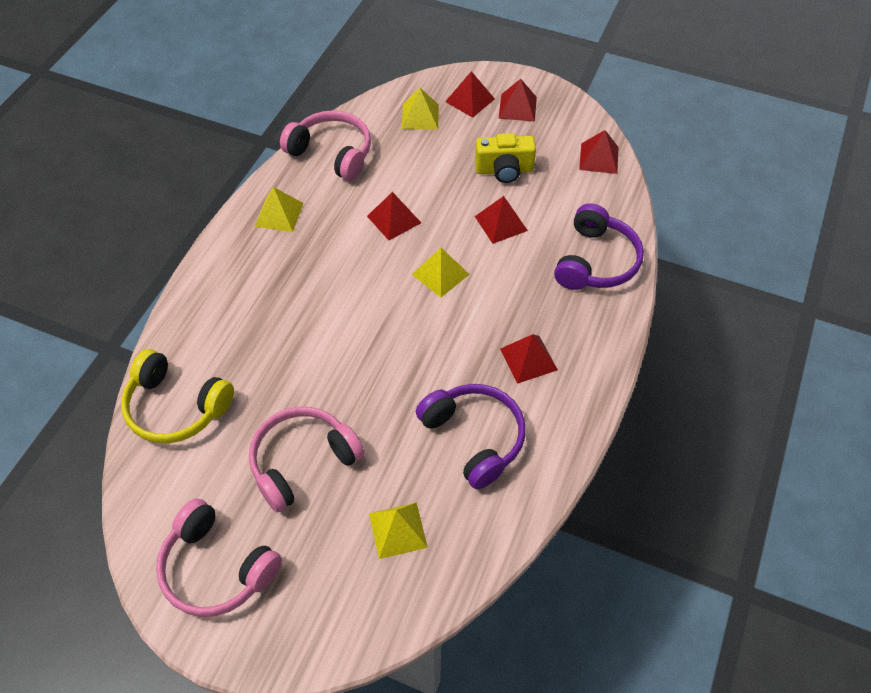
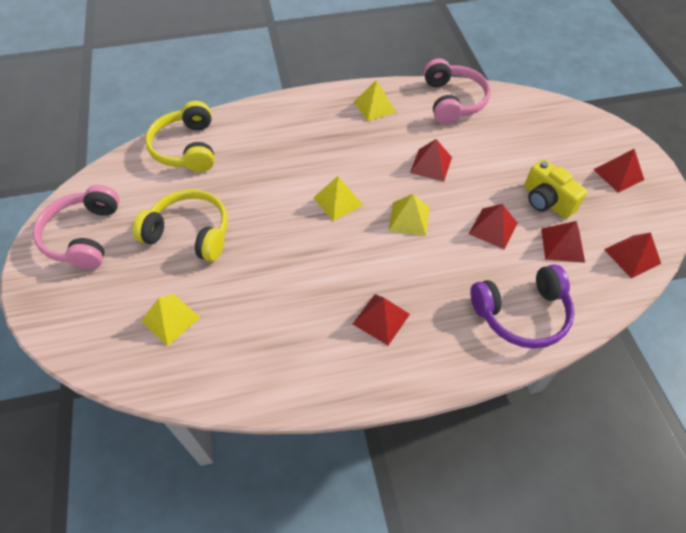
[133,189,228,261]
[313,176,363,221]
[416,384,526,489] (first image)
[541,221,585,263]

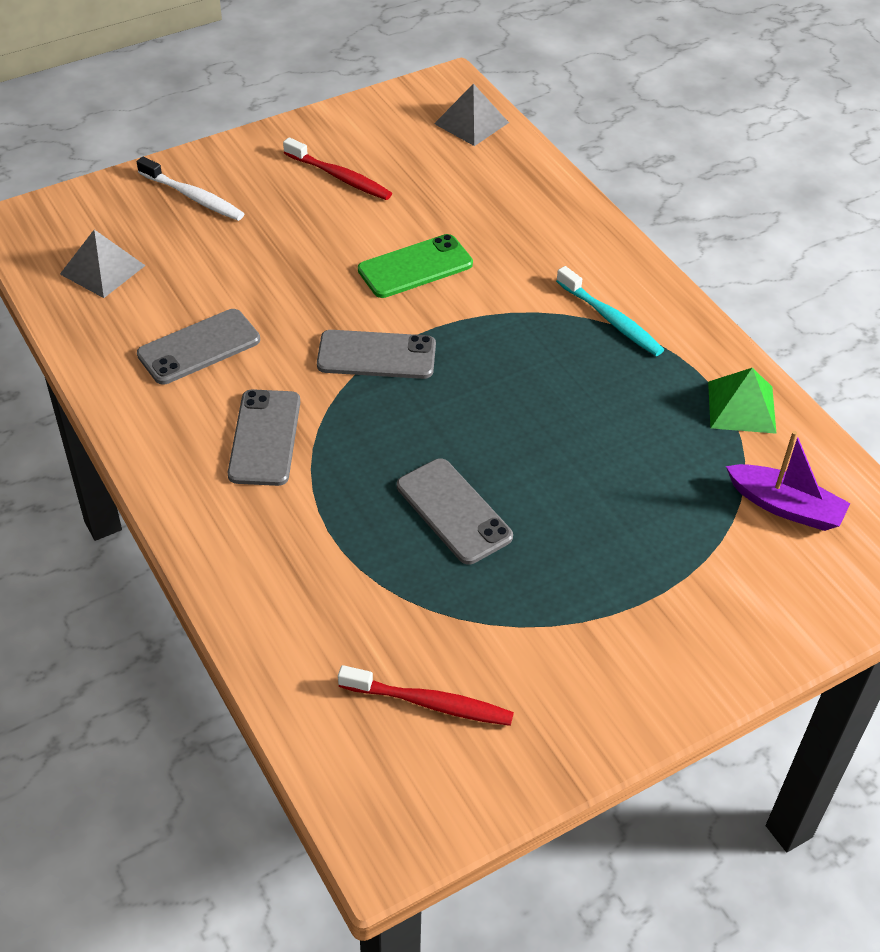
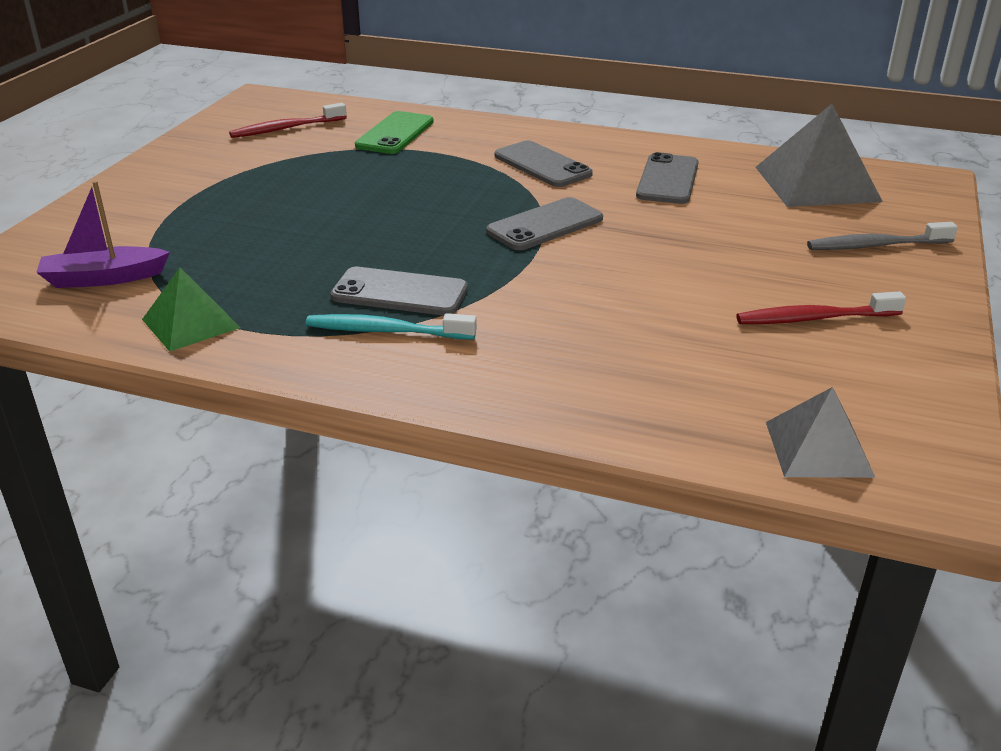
[755,104,883,207]
[807,222,958,250]
[355,111,434,154]
[330,267,468,316]

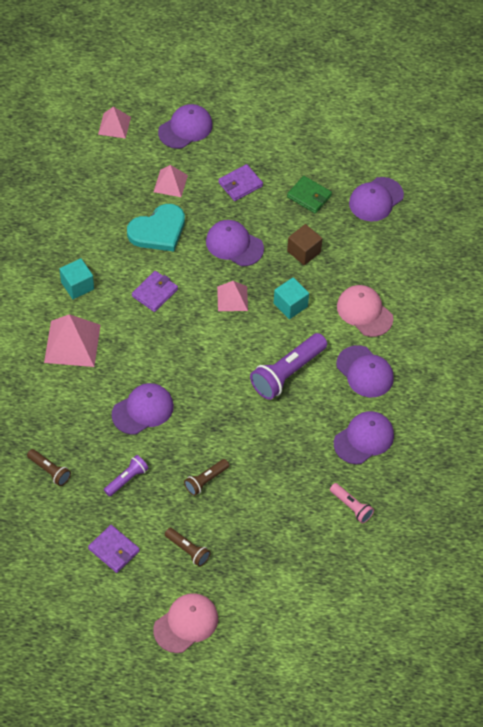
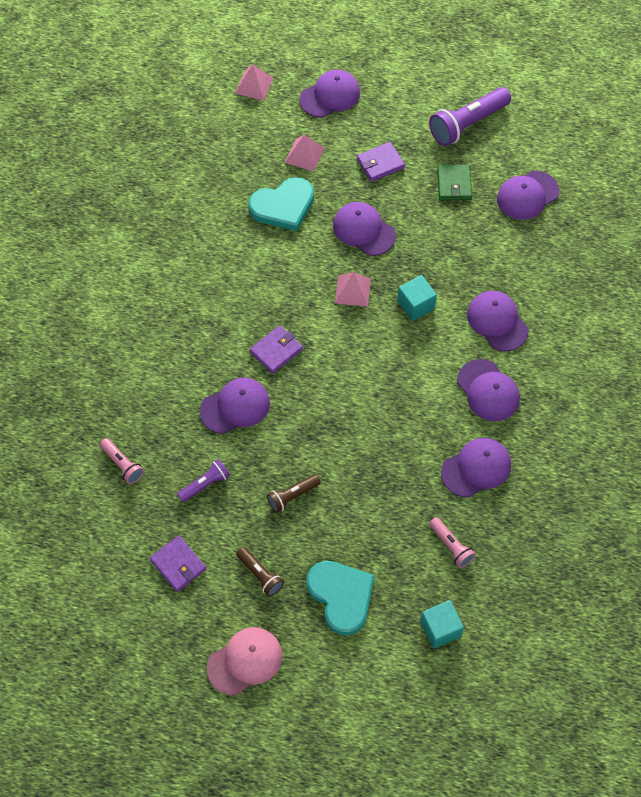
[100,438,144,484]
[44,314,101,367] (first image)
[420,600,464,648]
[250,325,303,374]
[429,87,511,146]
[437,165,472,200]
[287,224,323,265] (first image)
[467,291,528,351]
[306,561,375,635]

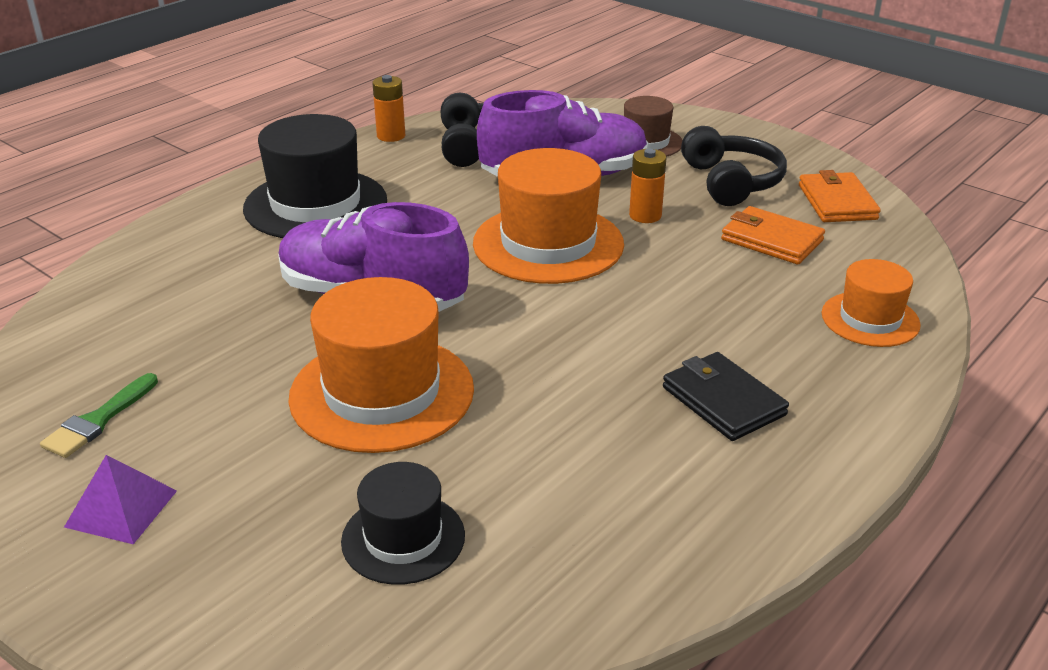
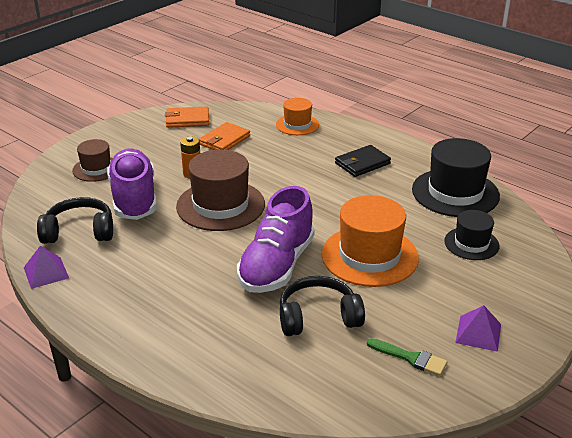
[412,138,500,217]
[24,246,69,289]
[176,150,265,231]
[280,276,365,336]

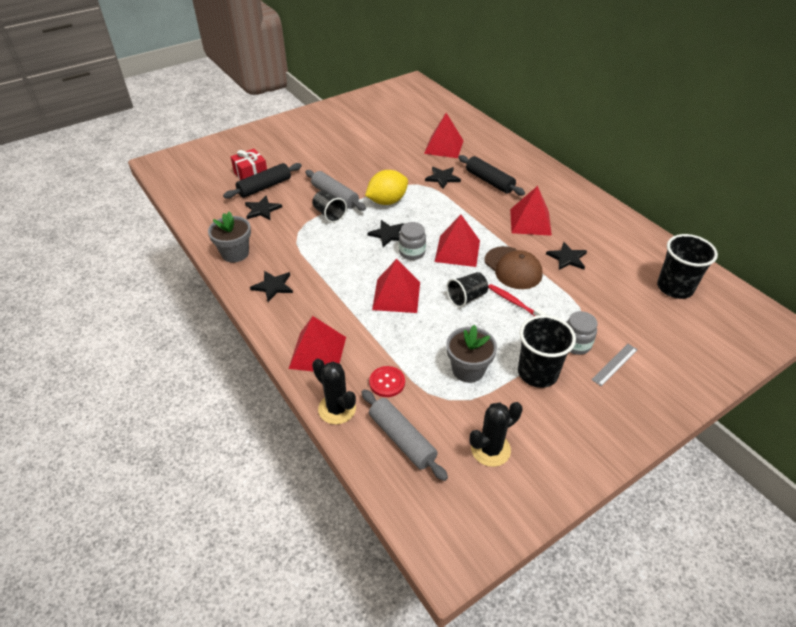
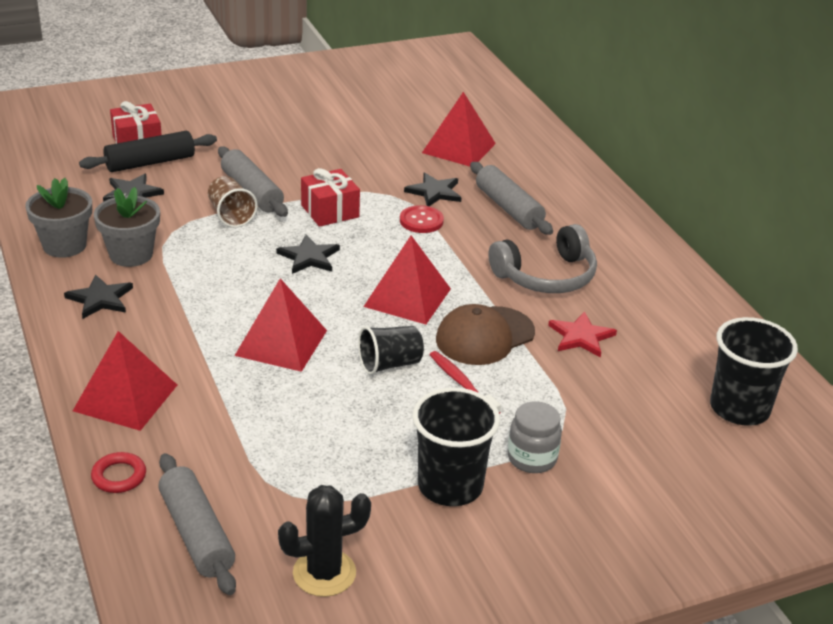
[208,176,258,228]
[91,452,146,493]
[301,168,360,227]
[400,205,444,233]
[399,222,426,260] (first image)
[94,187,160,267]
[470,162,553,235]
[436,304,535,365]
[488,224,597,293]
[548,311,617,358]
[591,344,638,386] (first image)

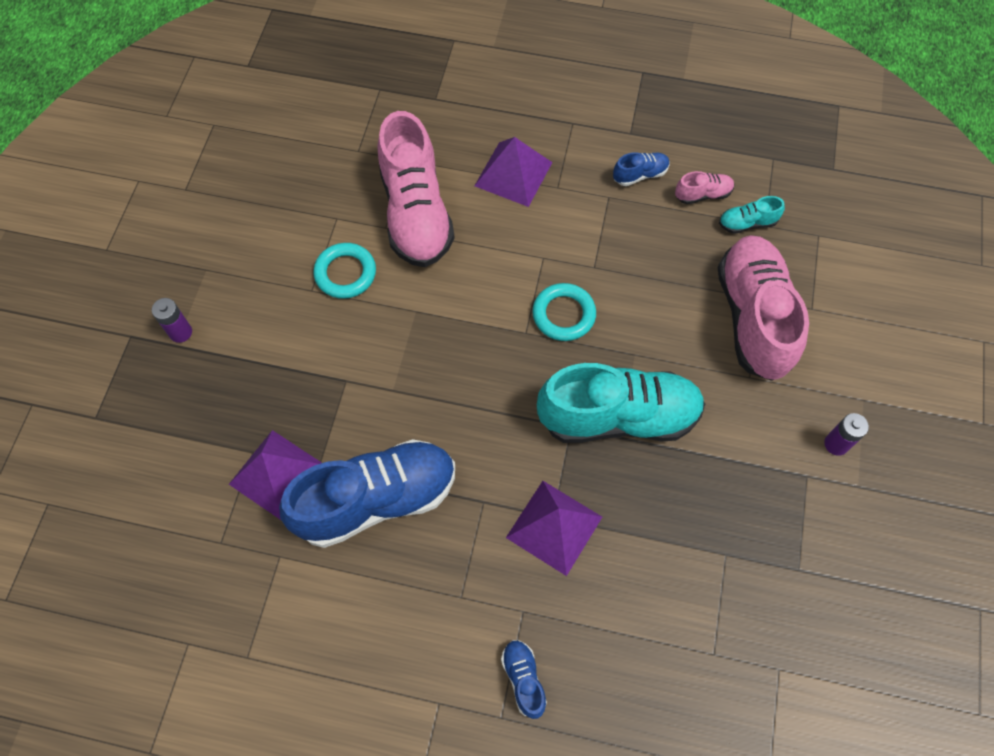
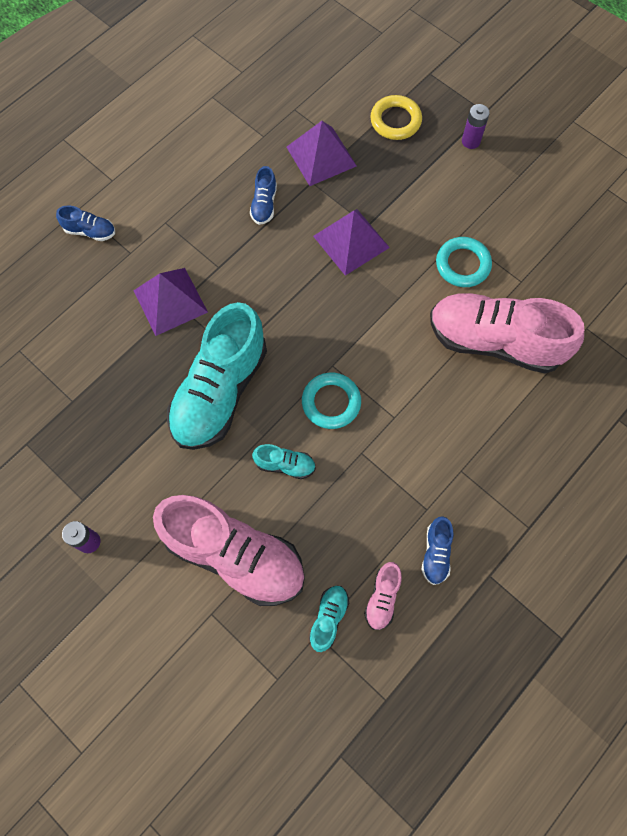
[250,166,277,225]
[313,209,390,276]
[252,444,316,479]
[370,95,422,140]

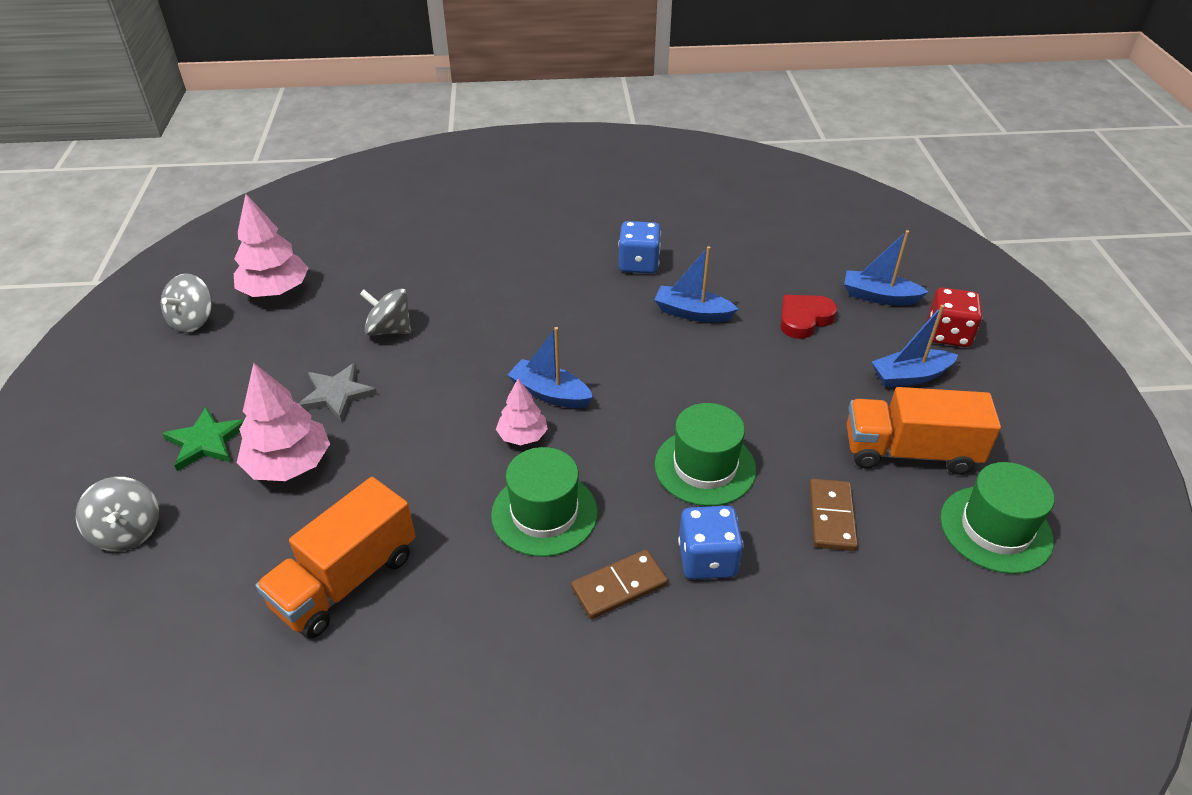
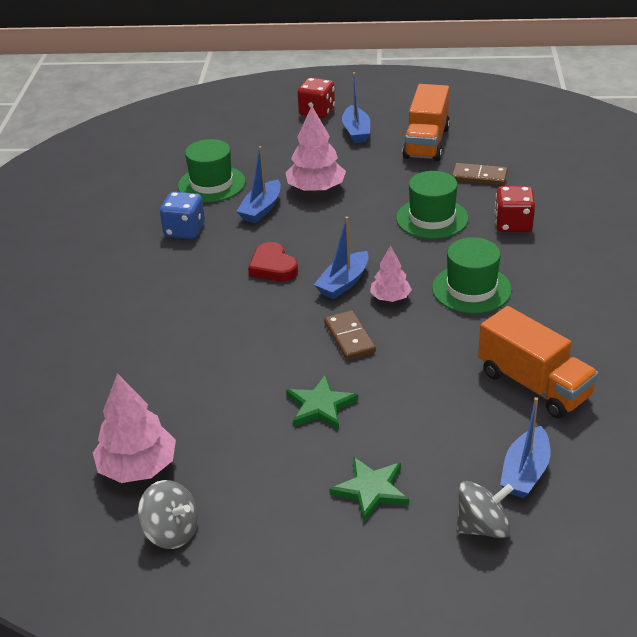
[286,106,346,193]
[286,374,358,429]
[360,288,411,336] (first image)
[324,310,376,360]
[495,186,535,232]
[248,242,298,282]
[500,397,550,498]
[178,139,246,202]

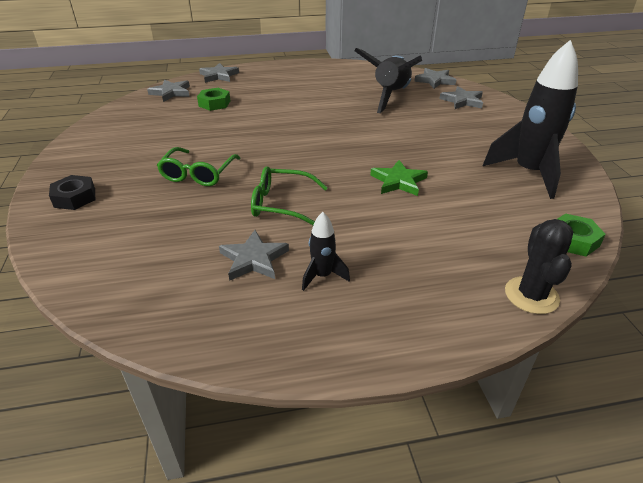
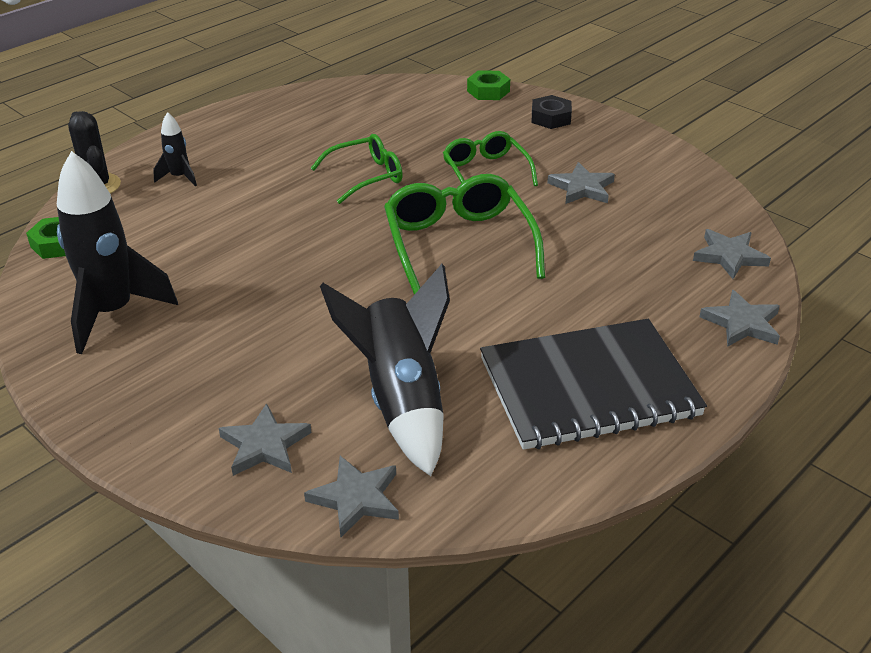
[467,71,510,100]
[547,162,615,204]
[153,112,197,186]
[370,160,428,196] (first image)
[384,174,545,295]
[480,319,707,450]

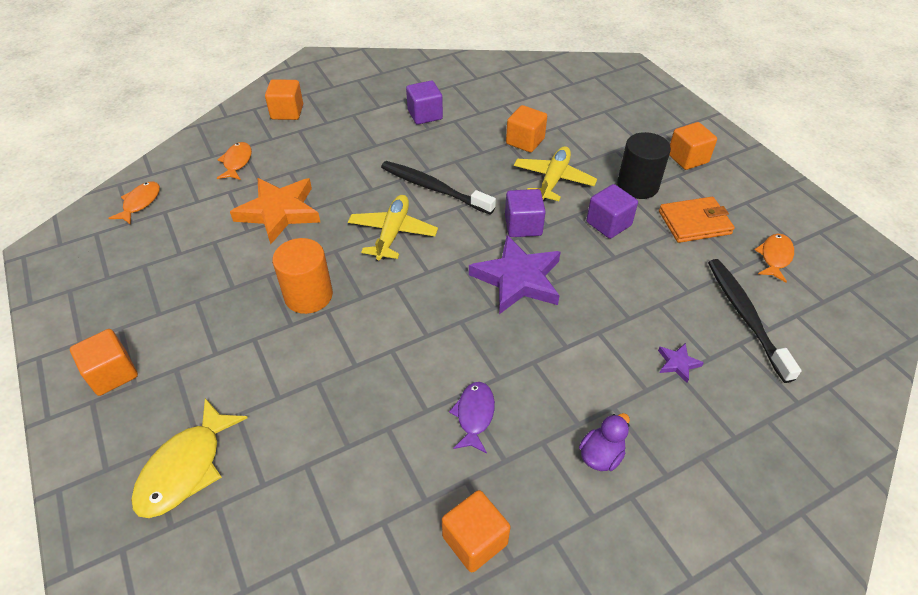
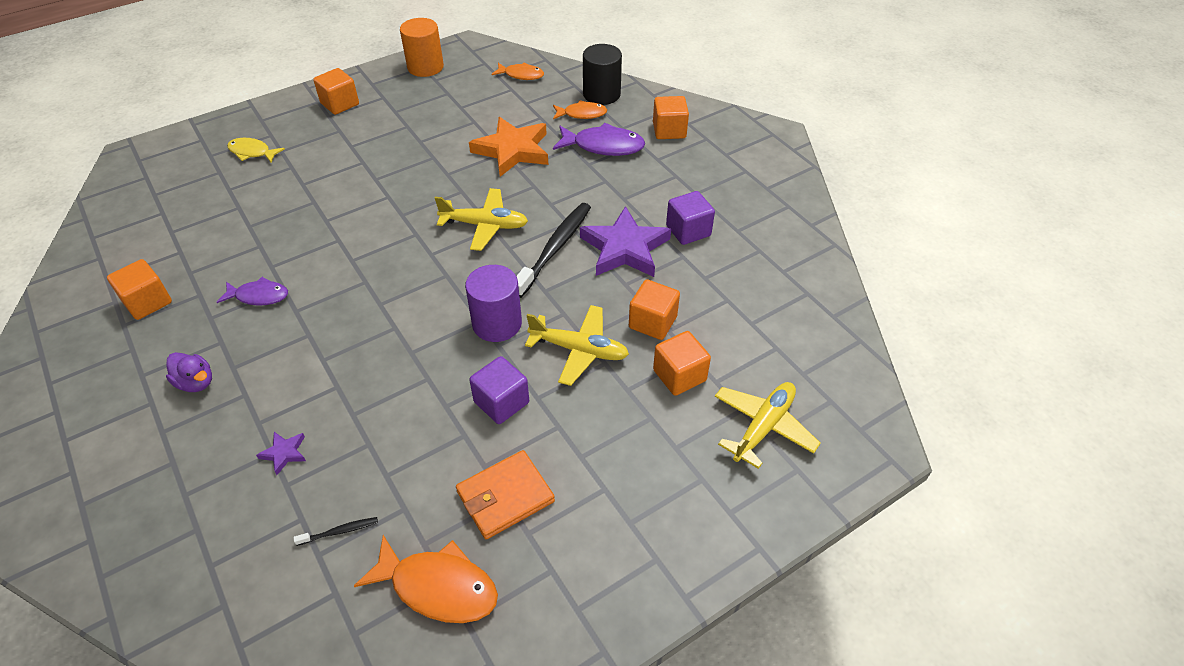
[227,138,285,162]
[400,18,444,77]
[580,206,671,277]
[465,265,522,342]
[583,44,622,105]
[456,450,555,539]
[653,331,711,396]
[294,517,378,546]
[354,535,498,623]
[553,123,645,156]
[715,382,821,469]

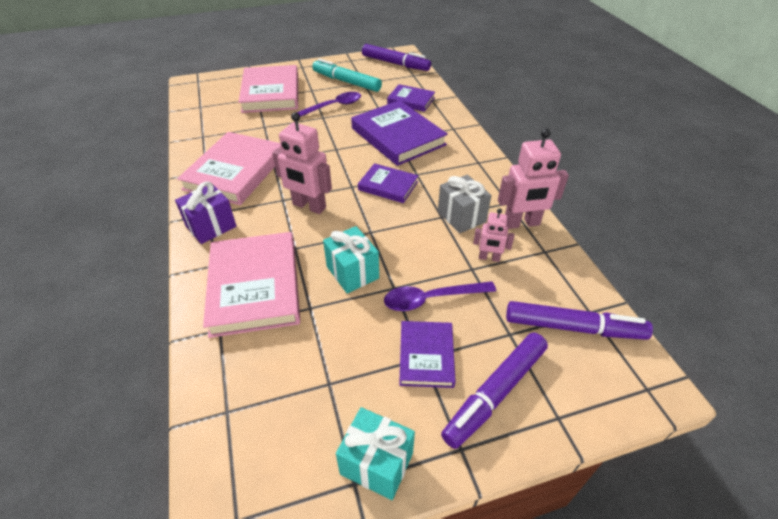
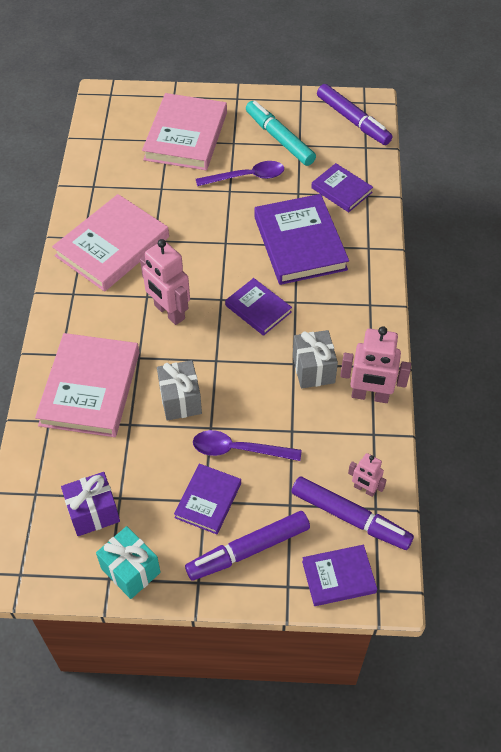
[61,472,120,536]
[157,360,202,421]
[348,453,386,497]
[302,545,377,606]

